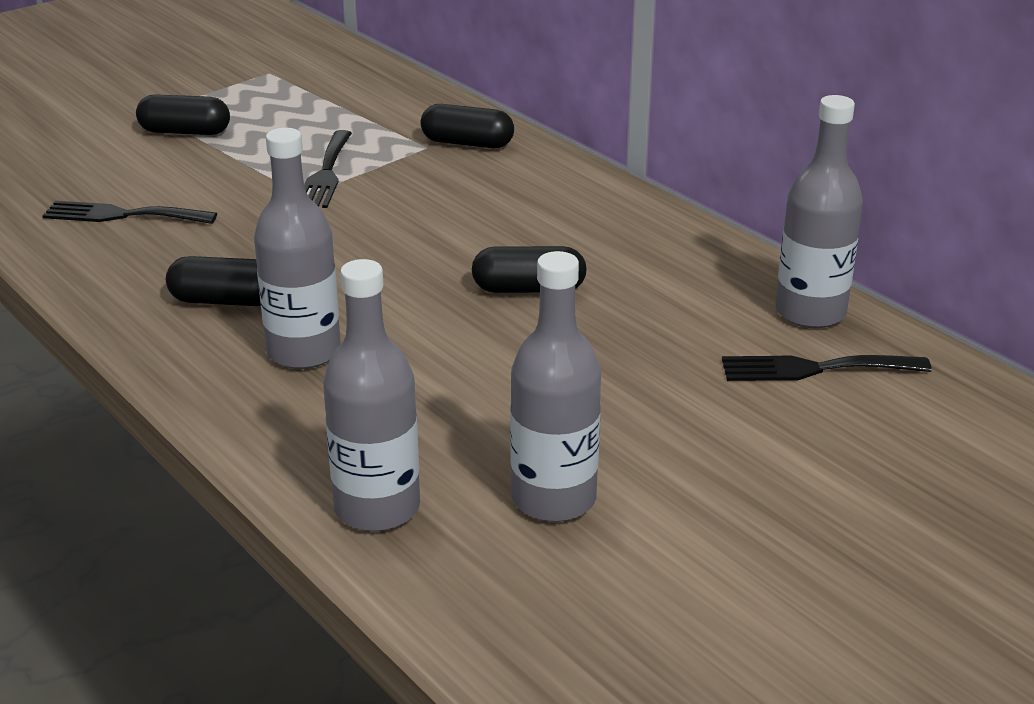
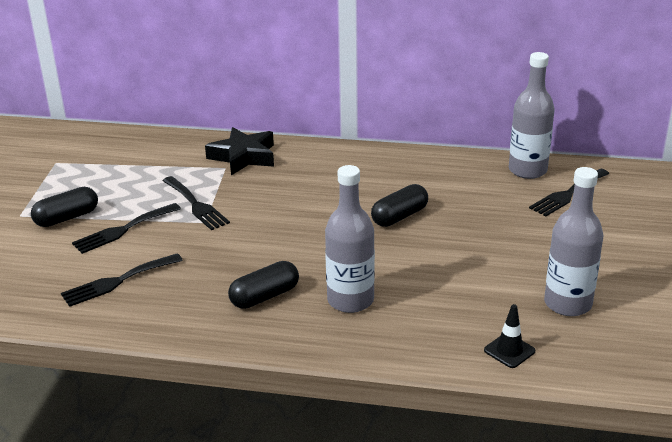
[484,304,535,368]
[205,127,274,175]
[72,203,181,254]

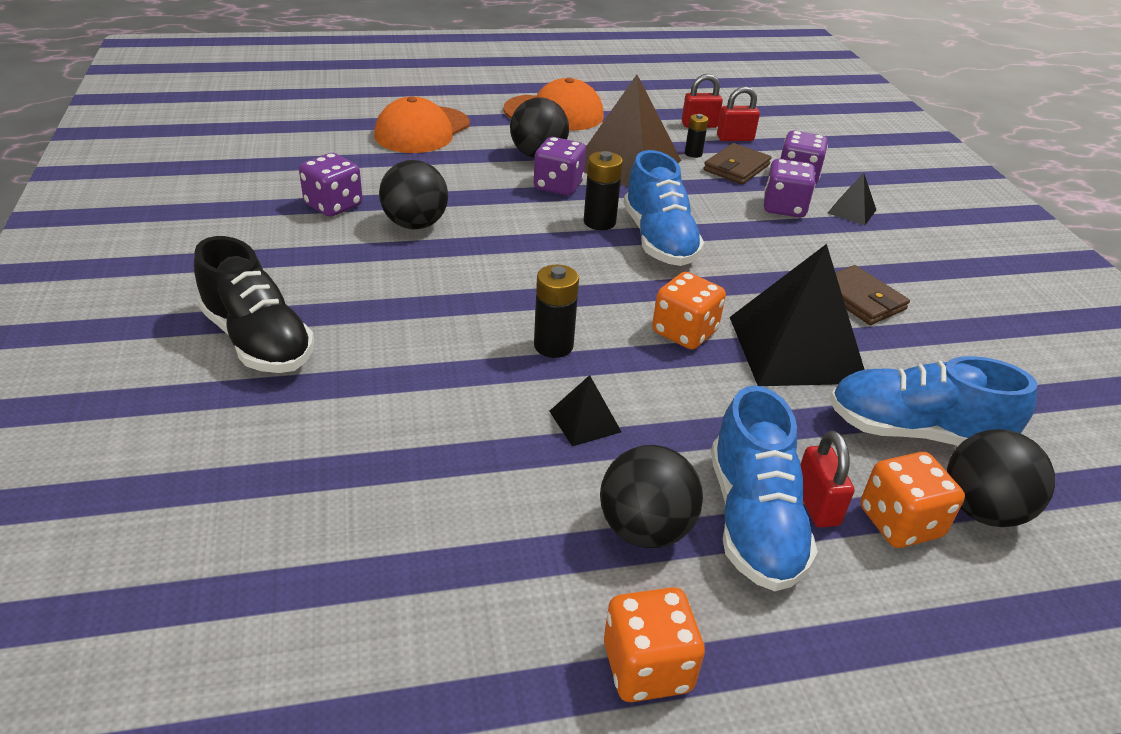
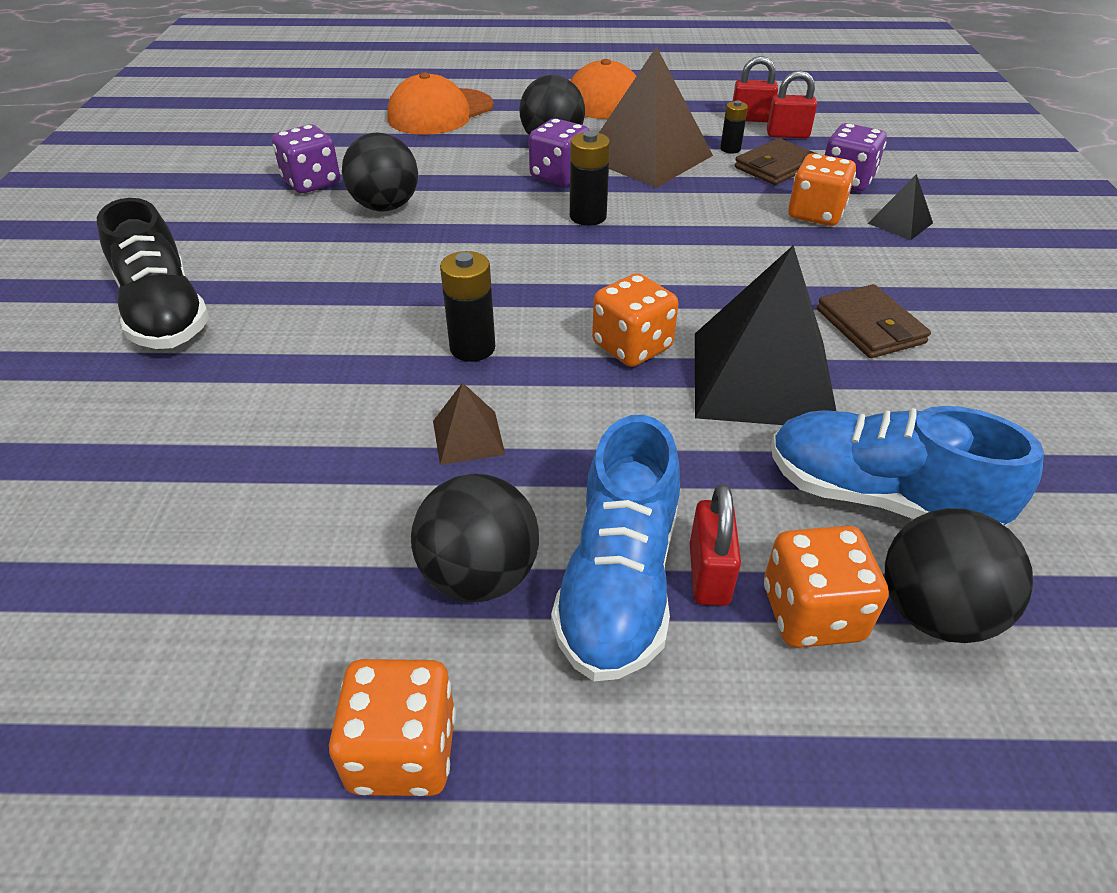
[433,382,505,465]
[624,150,704,266] (first image)
[788,153,856,226]

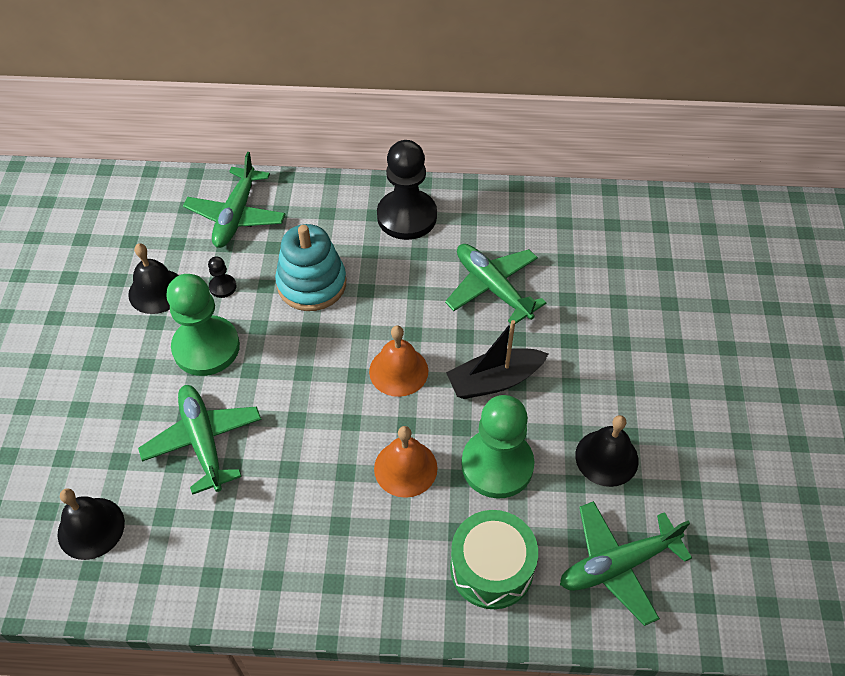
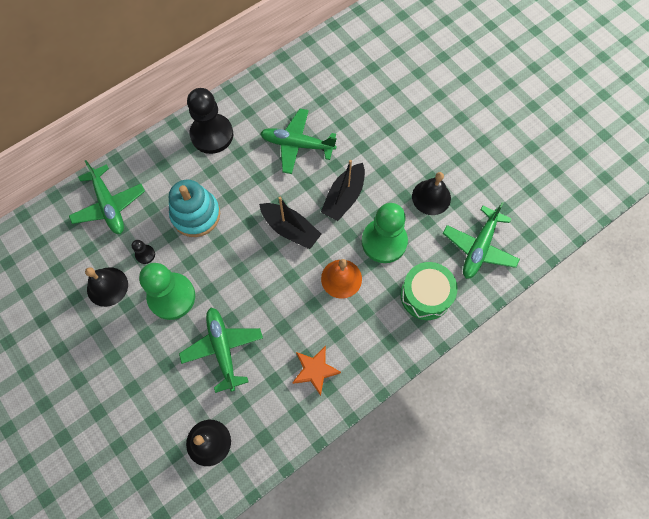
[179,308,263,393]
[259,197,321,249]
[292,346,341,396]

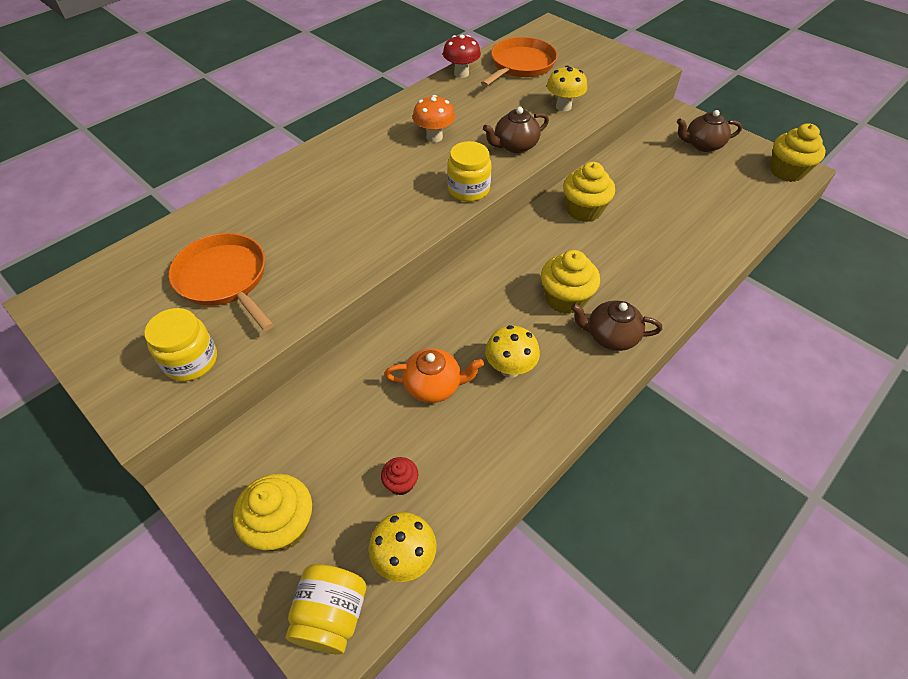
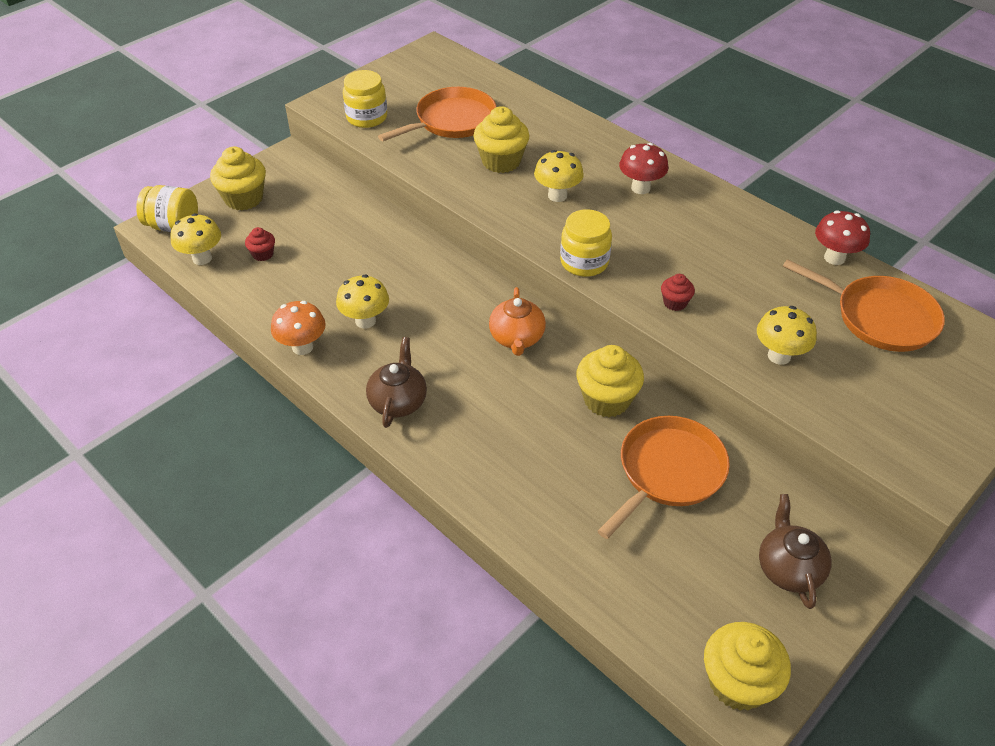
[489,287,546,356]
[271,301,326,355]
[661,274,695,311]
[473,106,530,173]
[534,150,584,202]
[598,416,730,539]
[619,143,668,194]

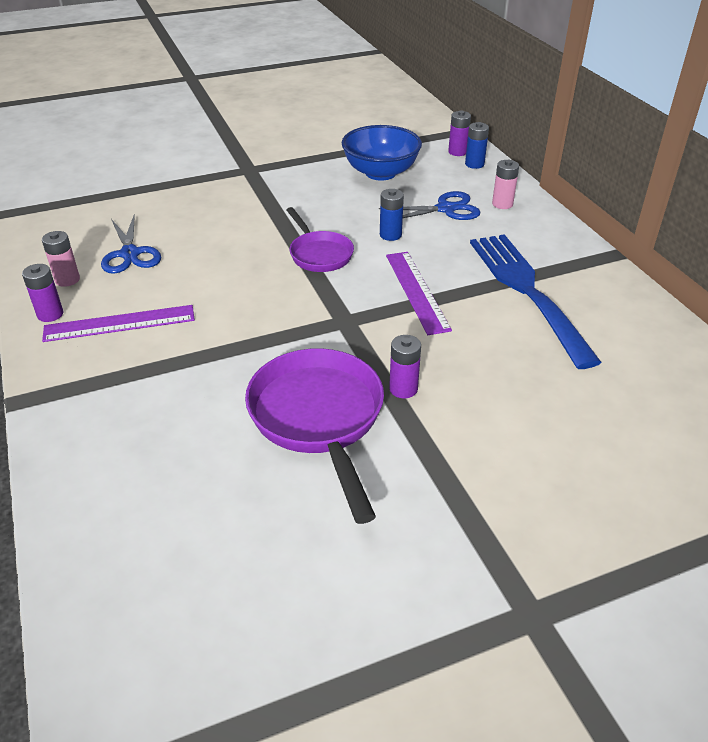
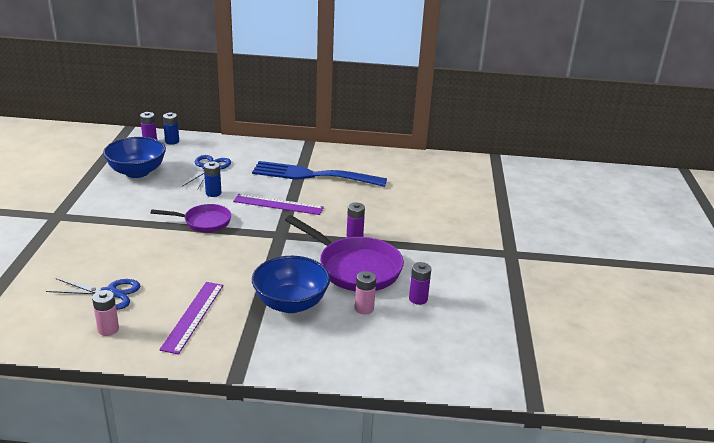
[409,262,431,305]
[285,215,404,291]
[355,271,376,315]
[252,256,330,313]

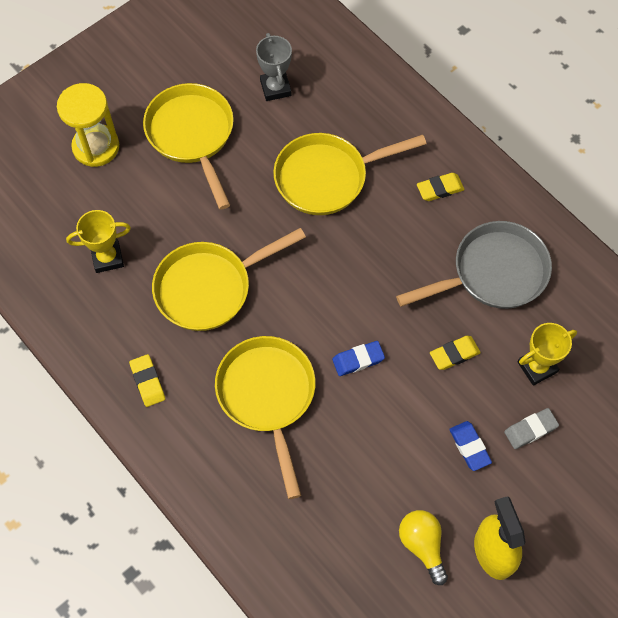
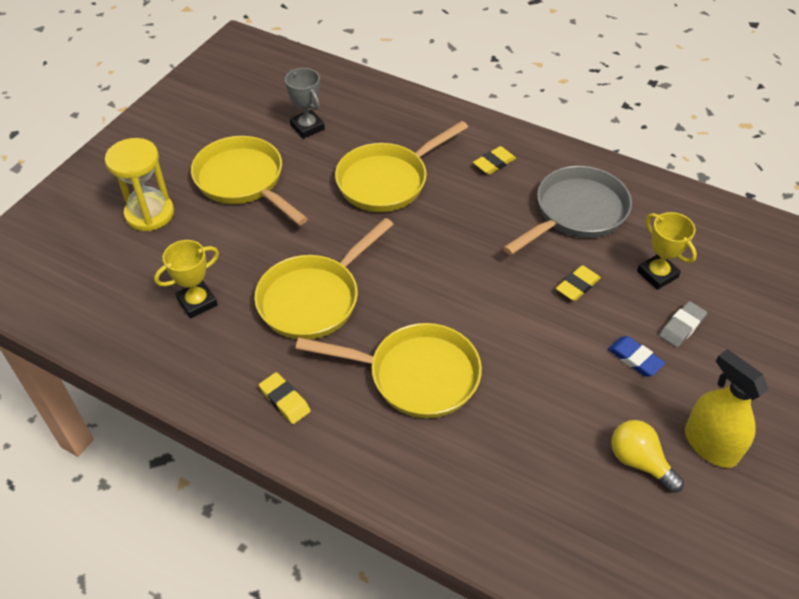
[295,323,482,418]
[332,341,385,376] (first image)
[637,212,697,290]

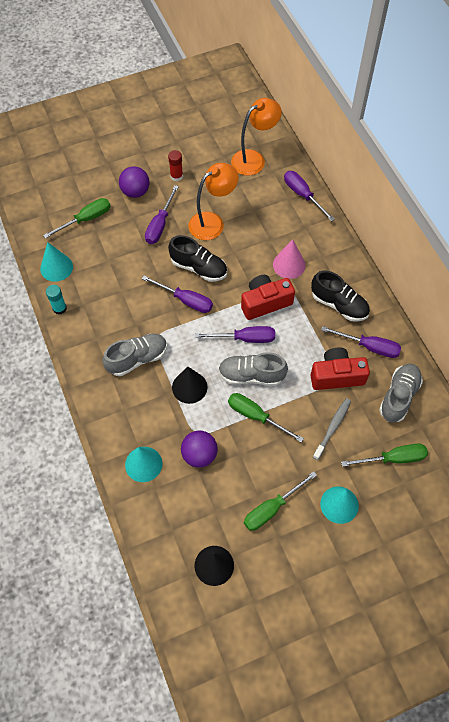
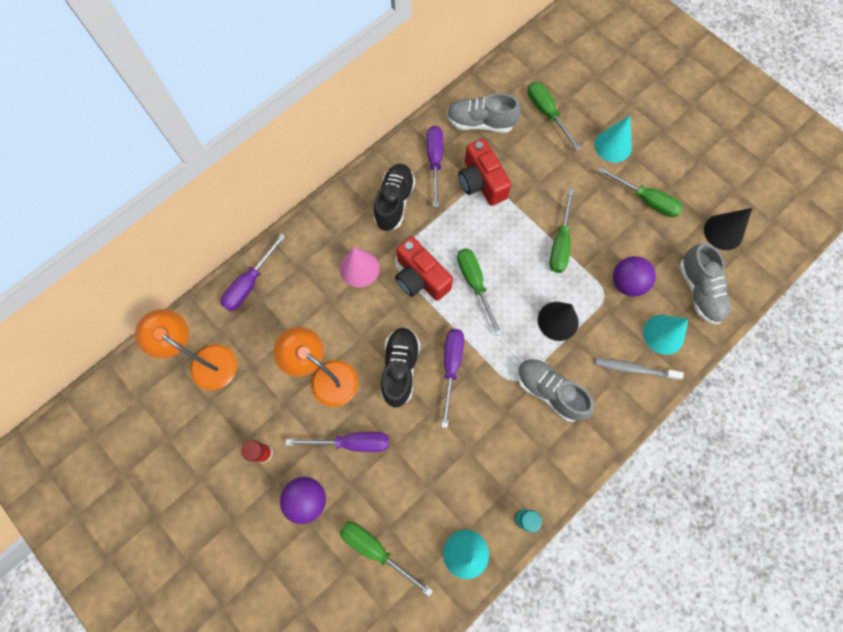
[457,248,502,336]
[679,243,731,325]
[595,358,684,380]

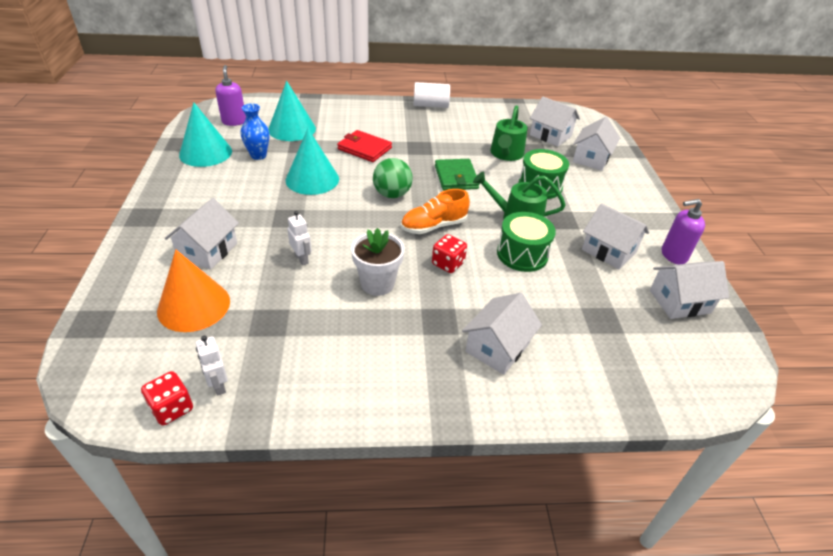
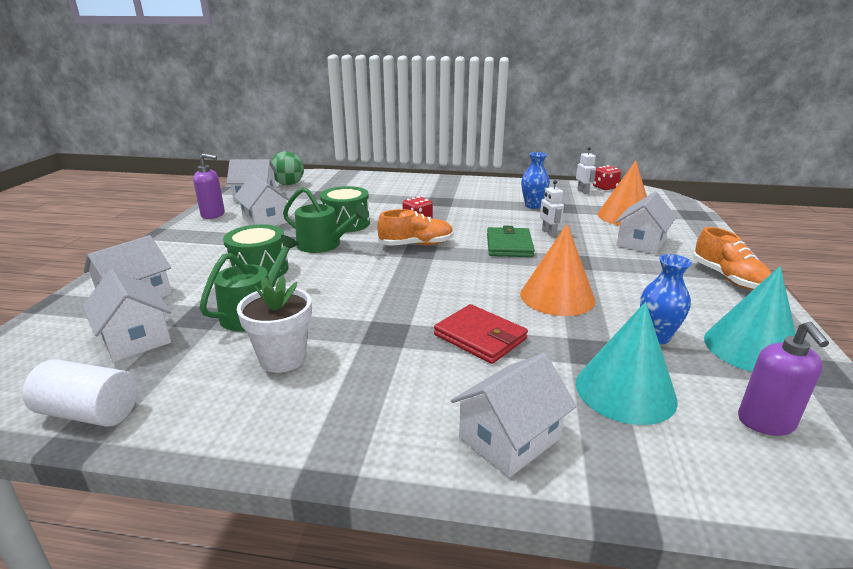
[520,224,595,316]
[237,276,312,373]
[271,151,304,185]
[22,359,138,427]
[487,226,535,257]
[451,353,577,477]
[521,152,550,209]
[693,227,772,290]

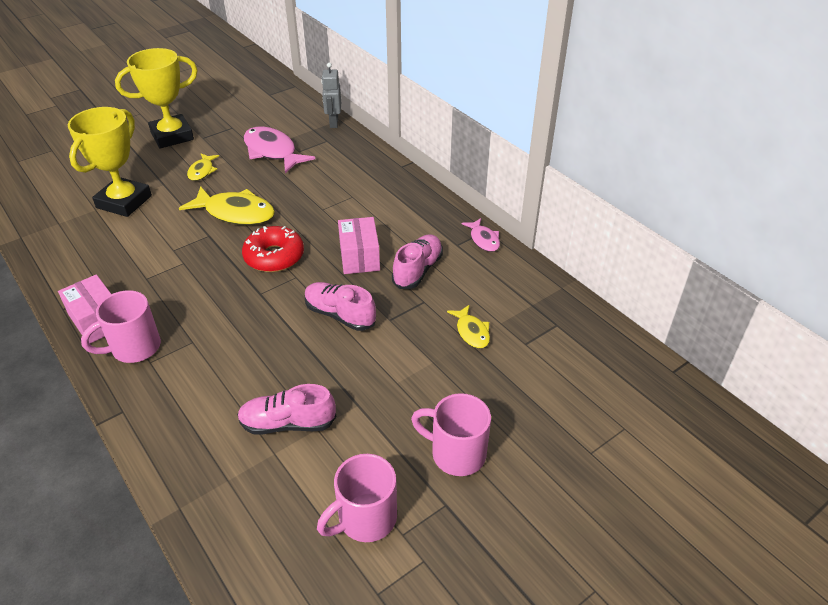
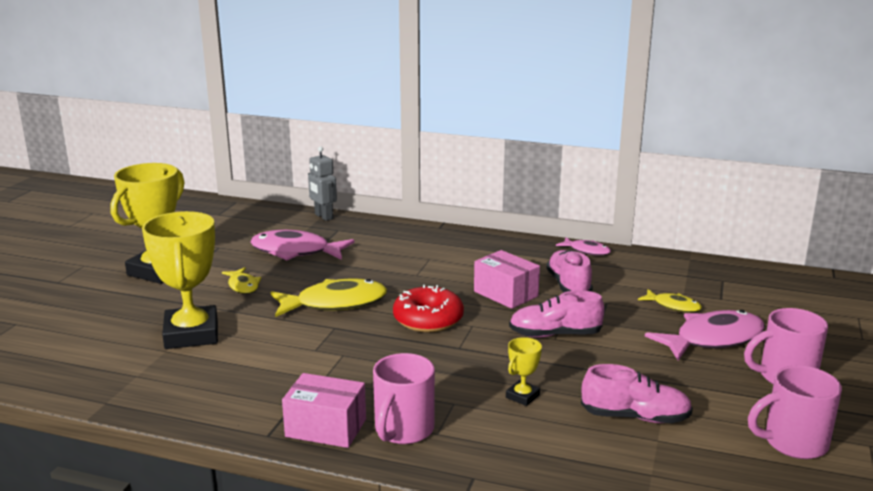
[581,364,693,423]
[748,366,842,459]
[506,337,542,406]
[645,310,764,361]

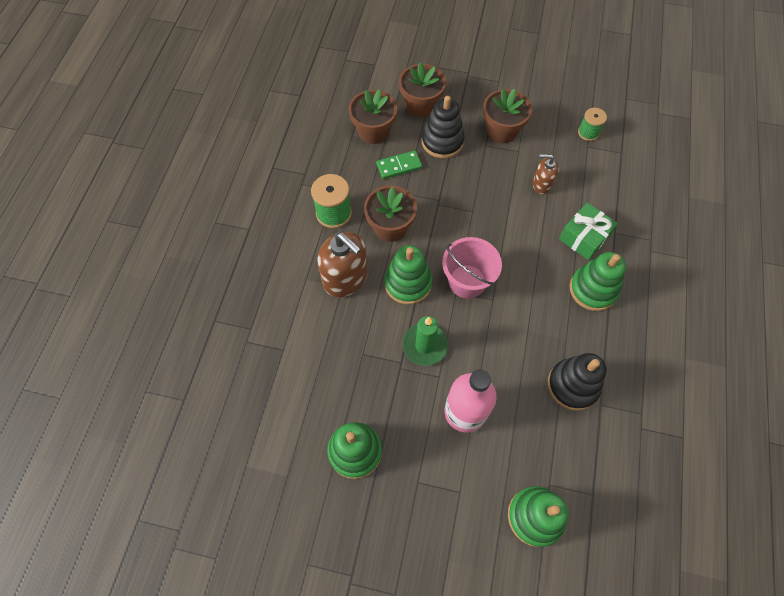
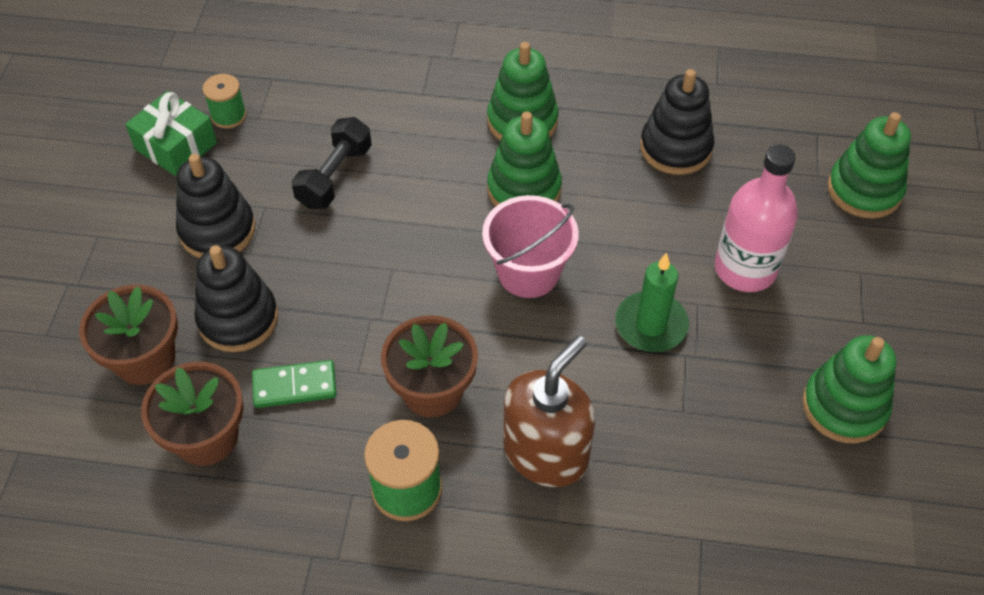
[252,360,337,408]
[487,112,562,206]
[176,154,255,258]
[292,117,372,209]
[125,91,217,177]

